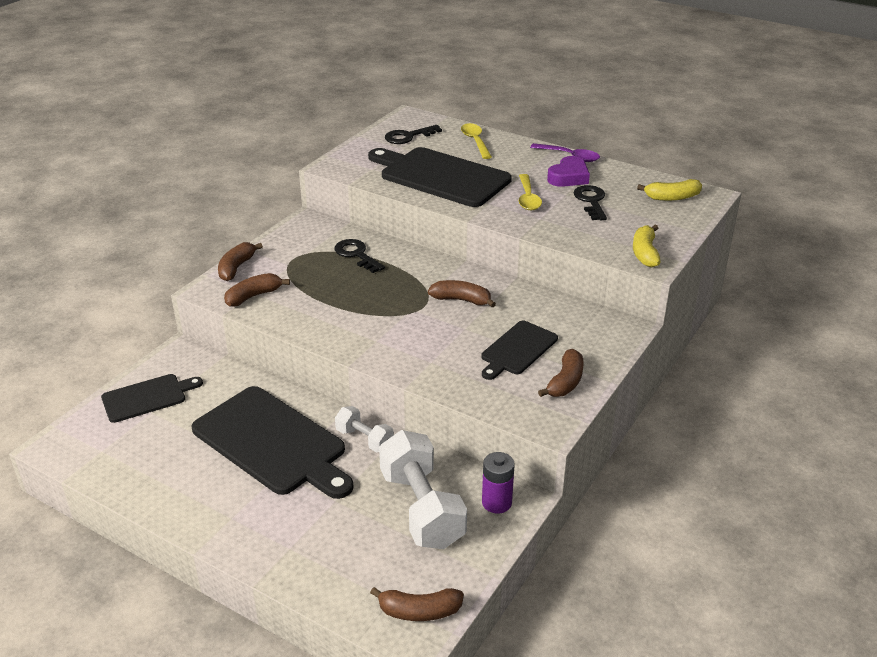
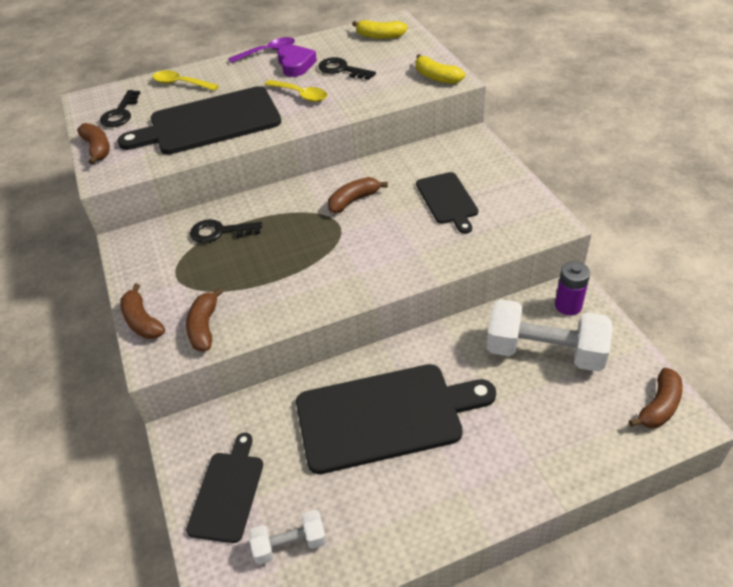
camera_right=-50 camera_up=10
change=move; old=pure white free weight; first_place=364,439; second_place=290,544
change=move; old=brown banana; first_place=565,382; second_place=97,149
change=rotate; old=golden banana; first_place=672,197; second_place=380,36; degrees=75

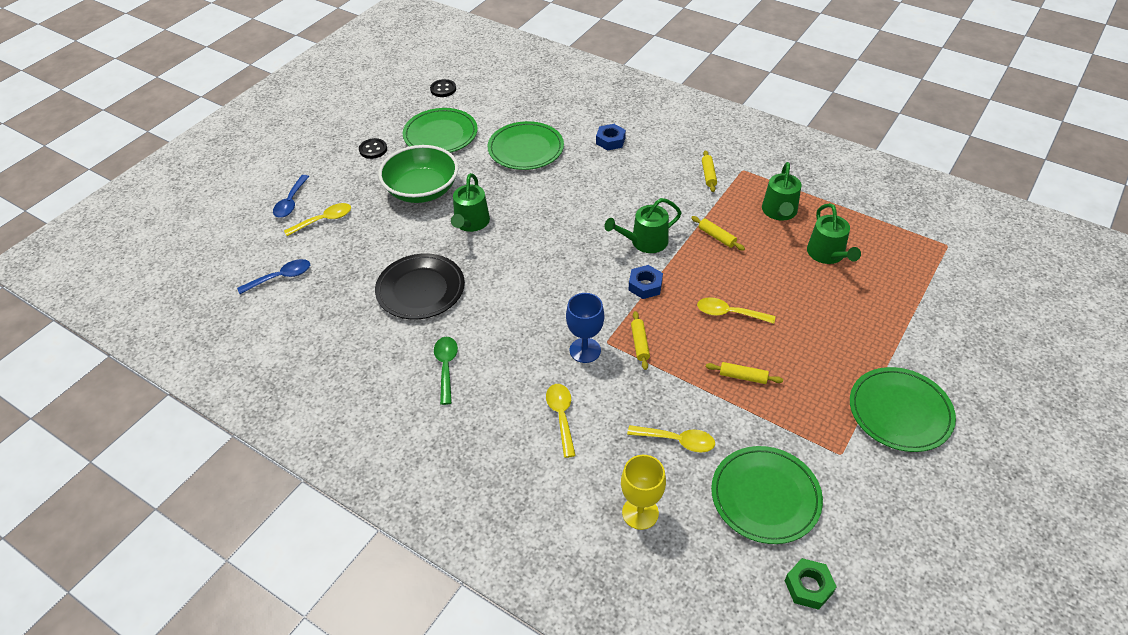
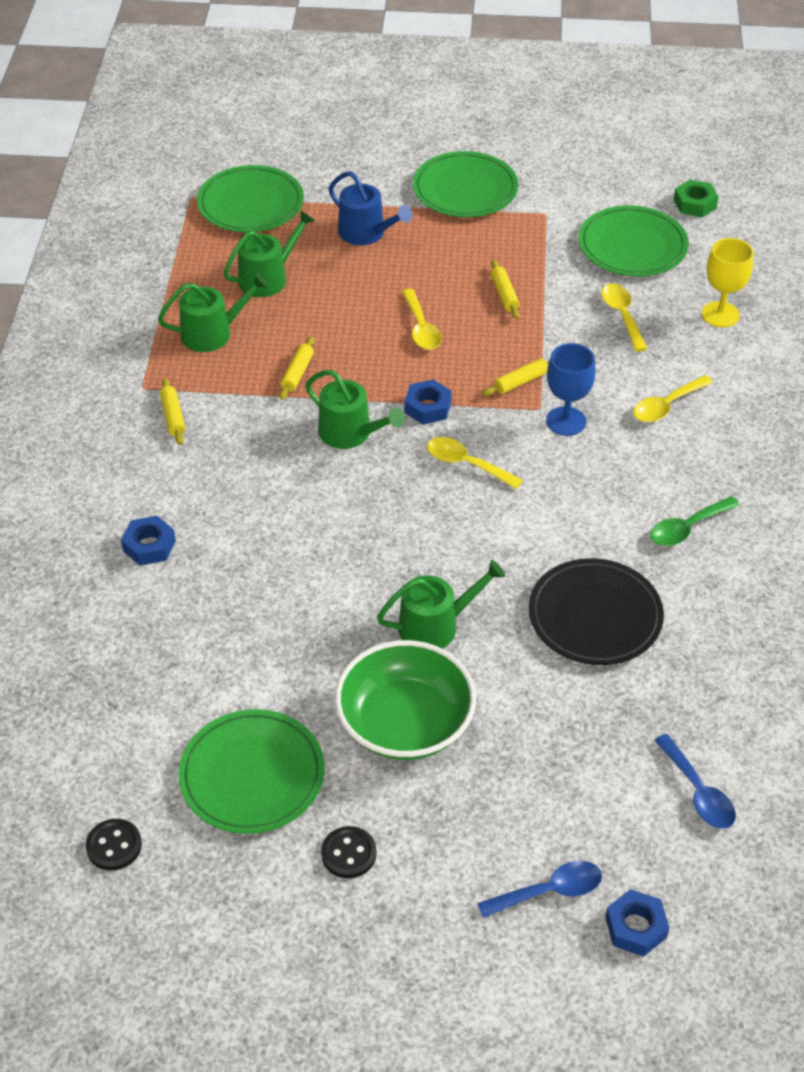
camera_right=-120 camera_up=0
change=rotate; old=blue teaspoon; first_place=281,277; second_place=698,792; degrees=-150
change=move; old=golden teaspoon; first_place=324,220; second_place=466,464
change=move; old=emerald dinner plate; first_place=526,149; second_place=250,204
change=rotate; old=golden pastry roller; first_place=708,175; second_place=173,416; degrees=-75
change=insert; new=blue sprinkling can; second_place=366,233
change=insert; new=blue hex nut; second_place=635,927

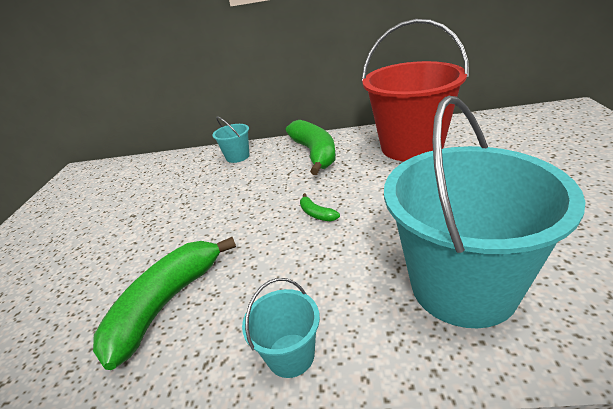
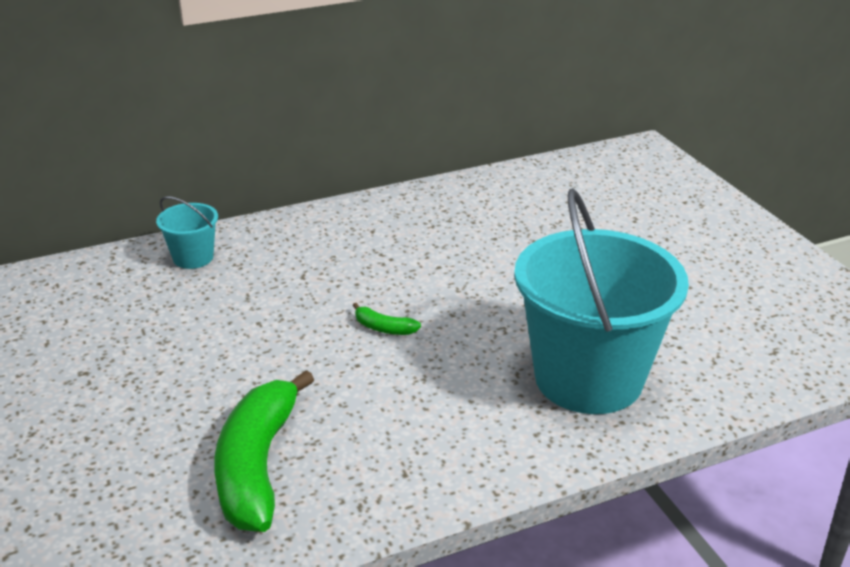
camera_right=-30 camera_up=0
change=delete; old=teal bucket; first_place=290,355
change=delete; old=emerald banana; first_place=314,153
change=delete; old=scarlet bucket; first_place=411,147

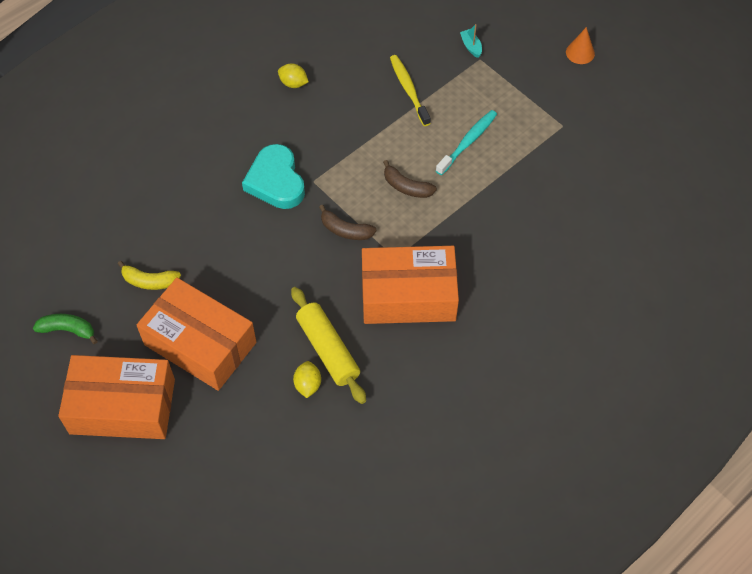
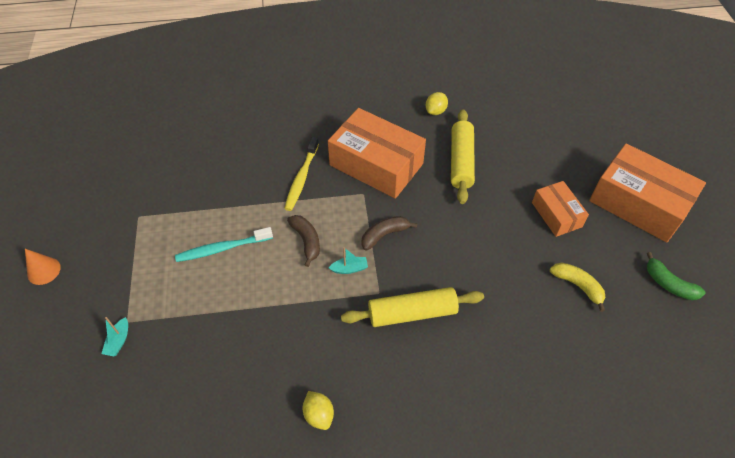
camera_right=-145 camera_up=-5
change=resize; old=bright orange package; first_place=200,343; second_place=556,214; factor=0.55
change=replace; old=teal love heart; new=golden pastry roller; first_place=276,181; second_place=412,313
change=move; old=golden citrus fruit; first_place=308,385; second_place=435,111
change=rotate; old=brown banana; first_place=345,230; second_place=384,235; degrees=-90
change=move; old=golden toothbrush; first_place=408,90; second_place=301,178
change=insert; new=teal boat; second_place=349,268

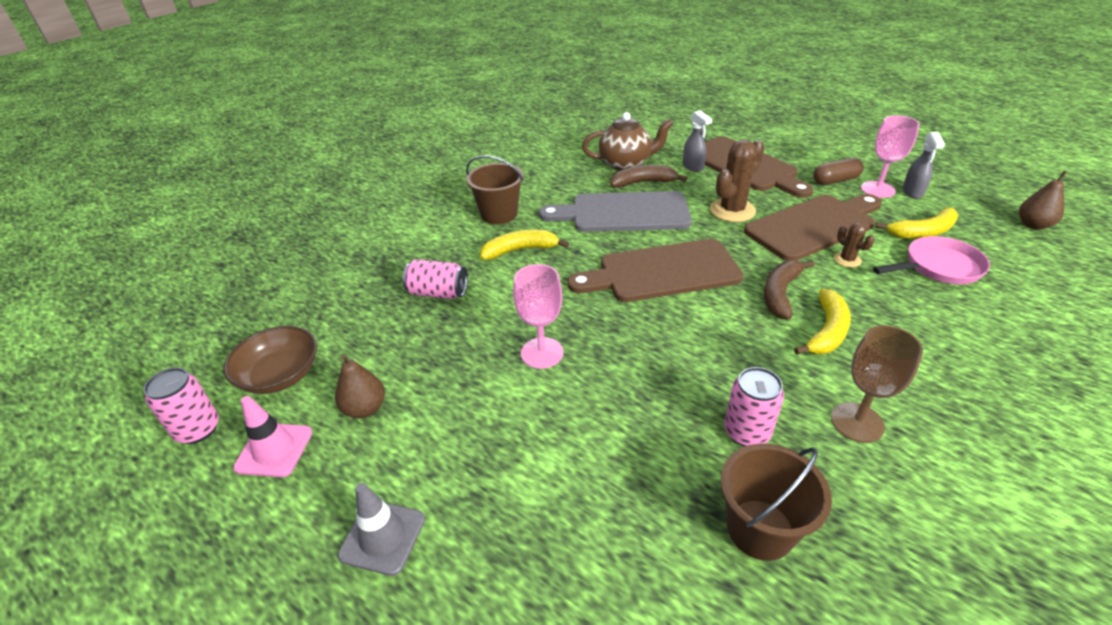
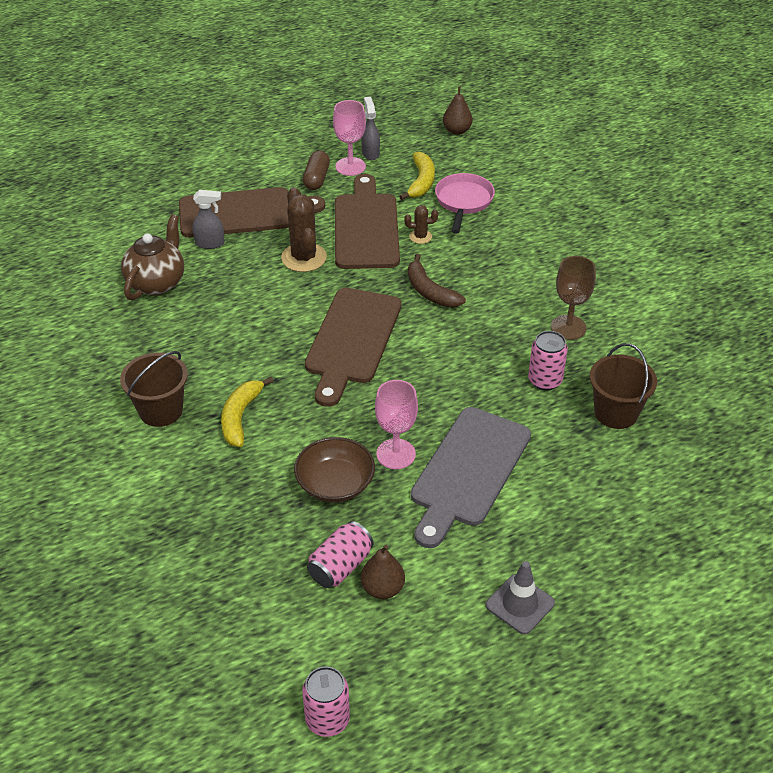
camera_right=-65 camera_up=5
change=move; old=brown serving bowl; first_place=280,375; second_place=335,484
change=delete; old=pink safety cone; first_place=274,450
change=move; old=pink soda can; first_place=438,293; second_place=340,566
change=move; old=ash-grey chopping board; first_place=623,213; second_place=468,471
change=delete; old=brown banana; first_place=643,182
change=delete; old=golden banana; first_place=827,331
change=rotate; old=ash-grey sprayer; first_place=912,192; second_place=370,153; degrees=-135

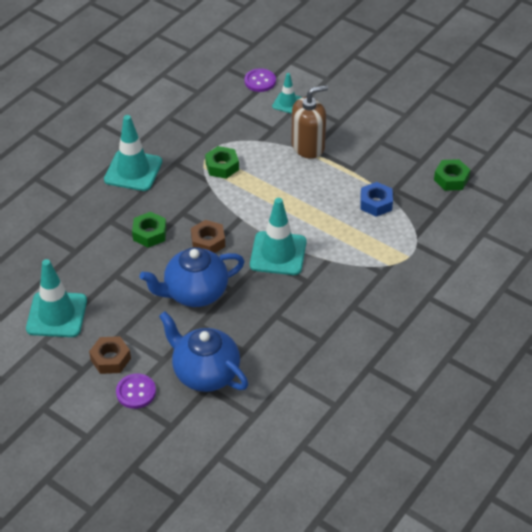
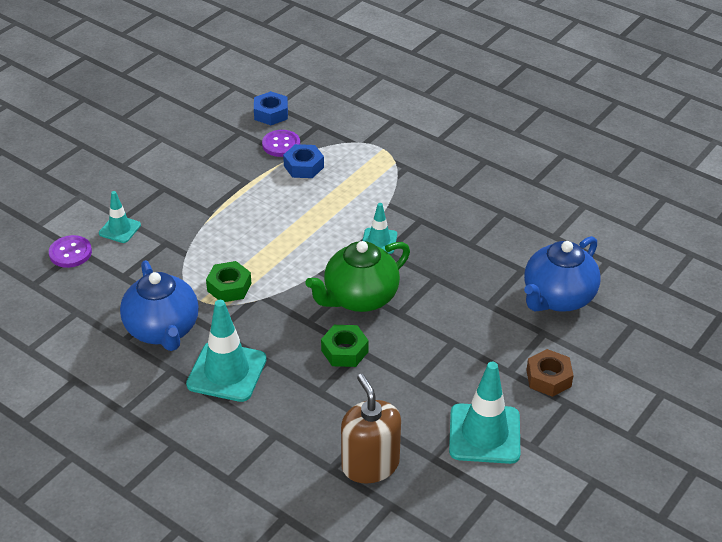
camera_right=-90 camera_up=-5
change=move; old=royal purple shirt button; first_place=136,392; second_place=281,145
change=move; old=blue tea pot; first_place=195,293; second_place=163,330
change=replace; old=brown hex nut; new=emerald tea pot; first_place=208,242; second_place=359,298
change=resize; old=teal safety cone; first_place=278,253; second_place=379,241; factor=0.56
change=move; old=brown pump bottle; first_place=308,146; second_place=370,465
change=recolor; old=emerald hex nut; new=blue hex nut; first_place=451,179; second_place=271,113

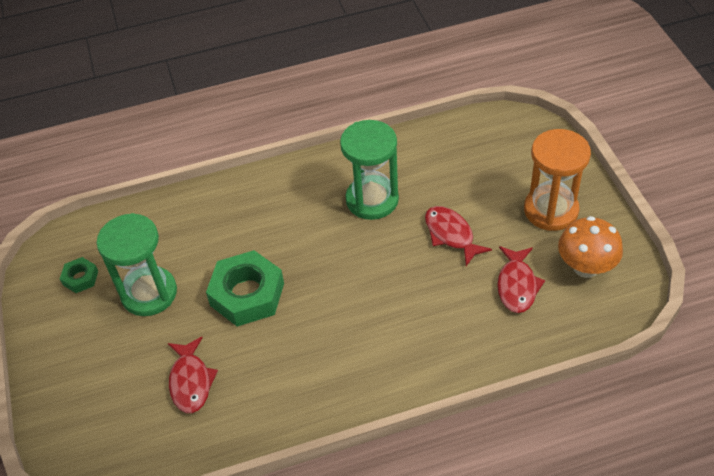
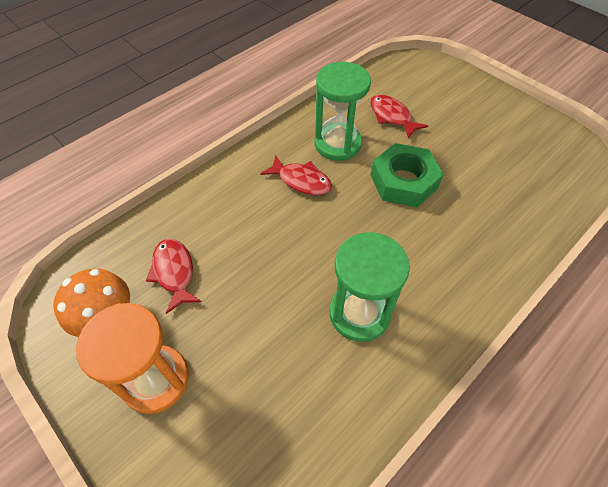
camera_right=150 camera_up=5
change=delete; old=emerald hex nut; first_place=80,278
change=move; old=emerald sand timer; first_place=149,293; second_place=337,144
change=move; old=scarlet fish; first_place=451,234; second_place=301,181

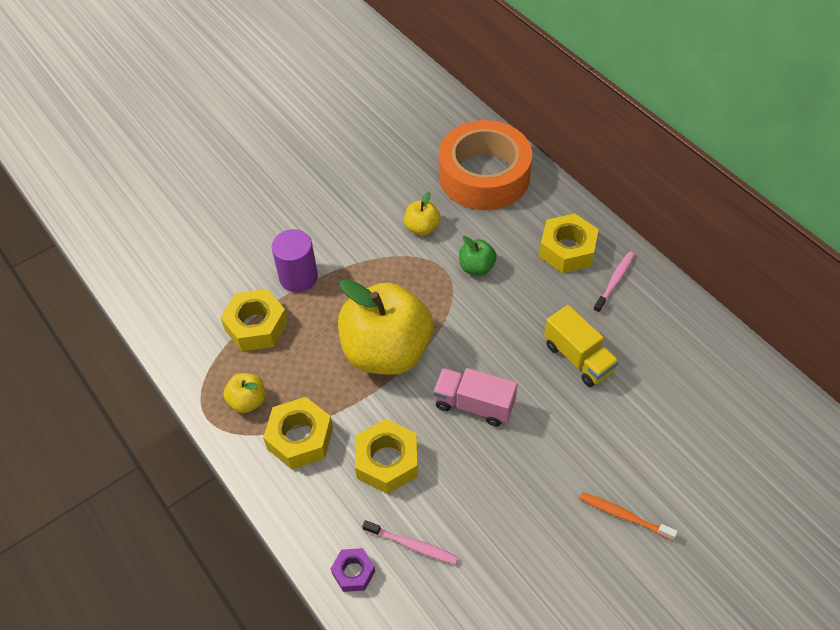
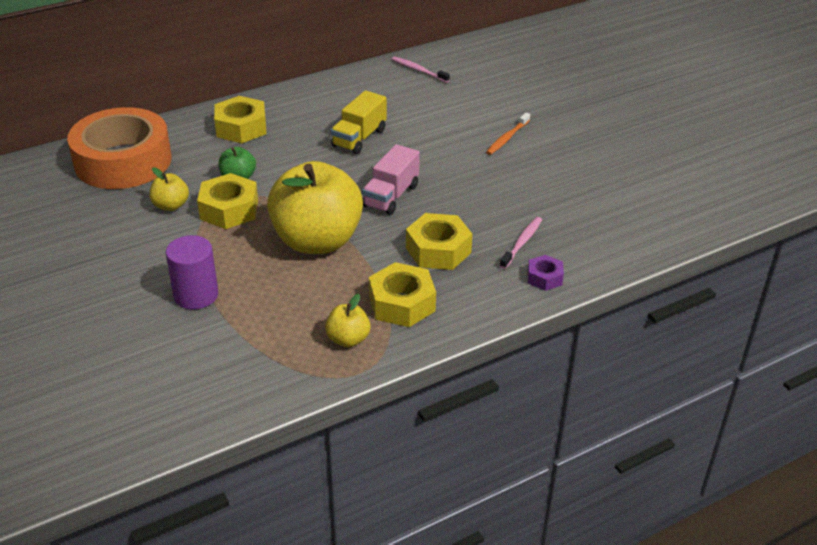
camera_right=-85 camera_up=-15
change=move; old=golden hex nut; first_place=256,326; second_place=229,210
change=rotate; old=golden lorry; first_place=578,358; second_place=359,138; degrees=150
change=move; old=pink toothbrush; first_place=614,282; second_place=419,70

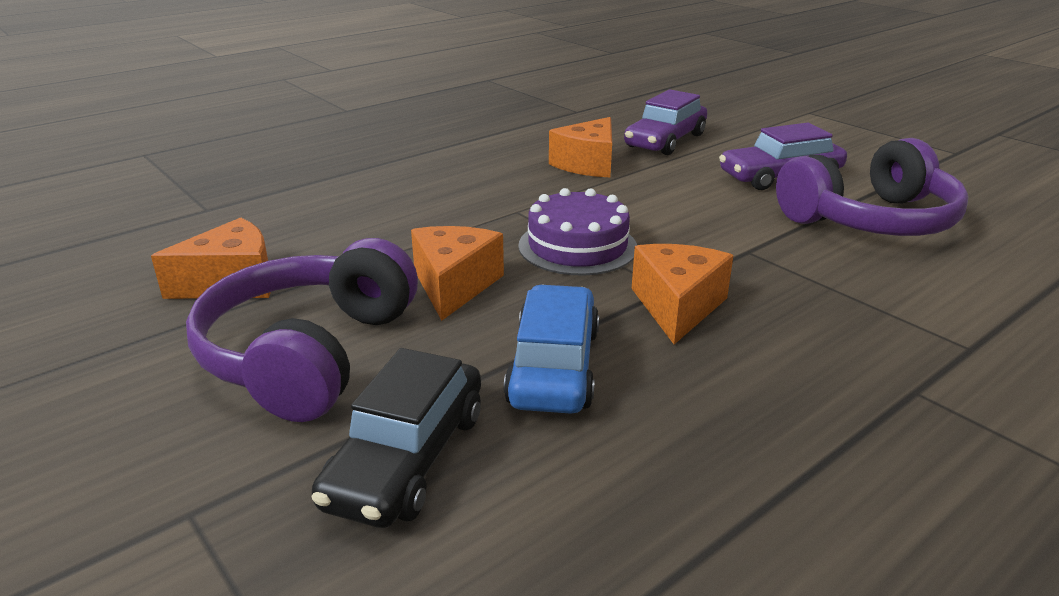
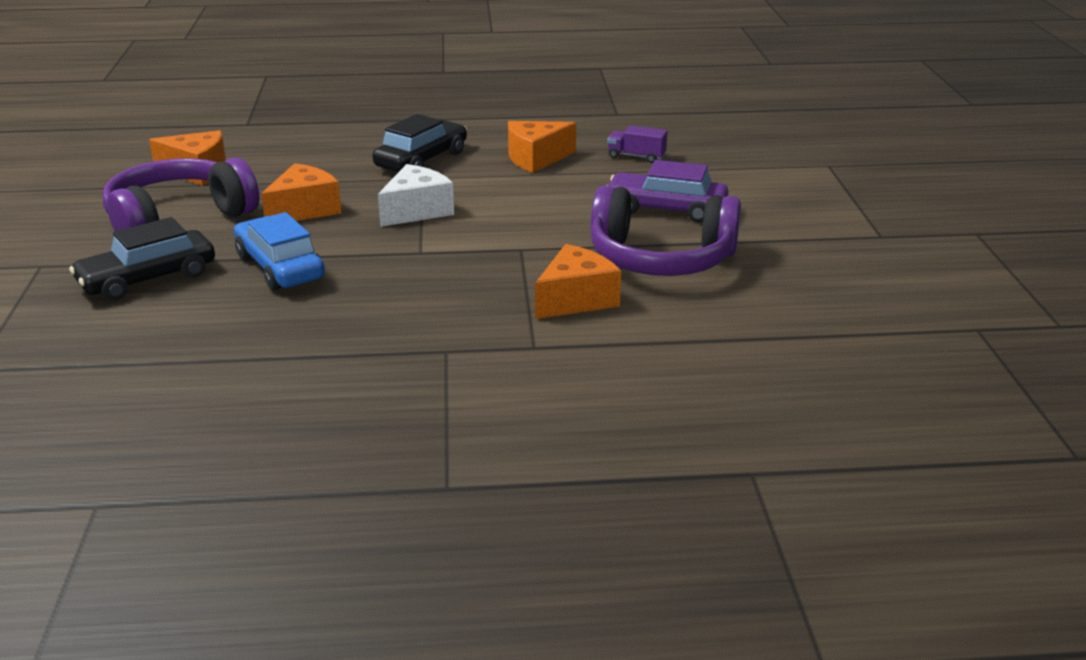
camera_right=35 camera_up=0
change=rotate; old=blue car; first_place=554,366; second_place=280,267; degrees=-75
change=replace; old=royal purple layer cake; new=pure white cheese; first_place=577,246; second_place=416,211
change=replace; old=royal purple car; new=royal purple lorry; first_place=665,141; second_place=636,156
change=move; old=bright orange cheese; first_place=677,306; second_place=576,299
change=insert; new=ebony car; second_place=421,160

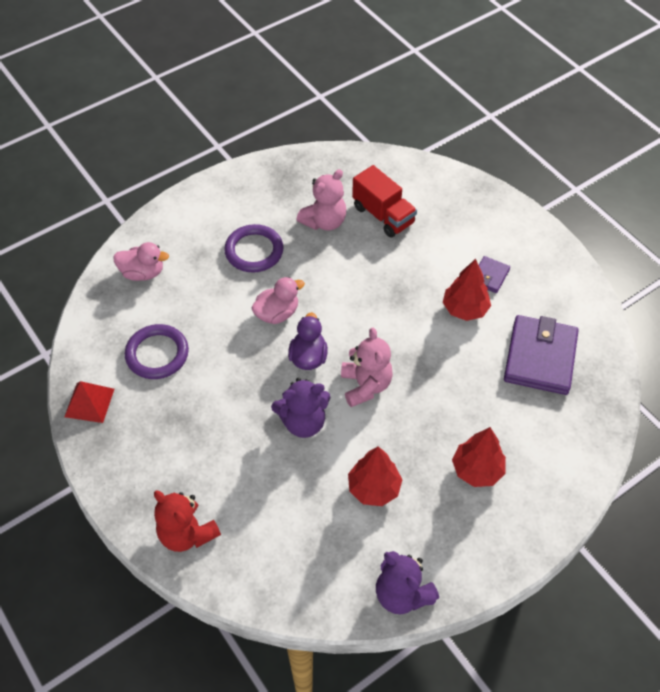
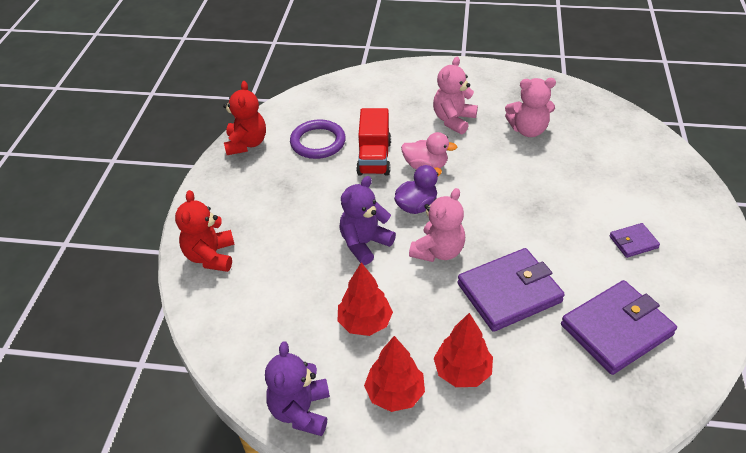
camera_right=45 camera_up=-10
change=replace; old=scarlet pyramid; new=scarlet stuffed bear; first_place=89,402; second_place=246,144
change=delete; old=pink duck; first_place=143,273
change=replace; old=royal purple hoop; new=pink stuffed bear; first_place=254,251; second_place=453,120
change=rotate; old=royal purple stuffed bear; first_place=303,422; second_place=364,244; degrees=105
change=move; old=scarlet lorry; first_place=383,215; second_place=374,158
change=move; old=scarlet tree; first_place=464,309; second_place=395,393
change=insert; new=royal purple card wallet; second_place=509,292

